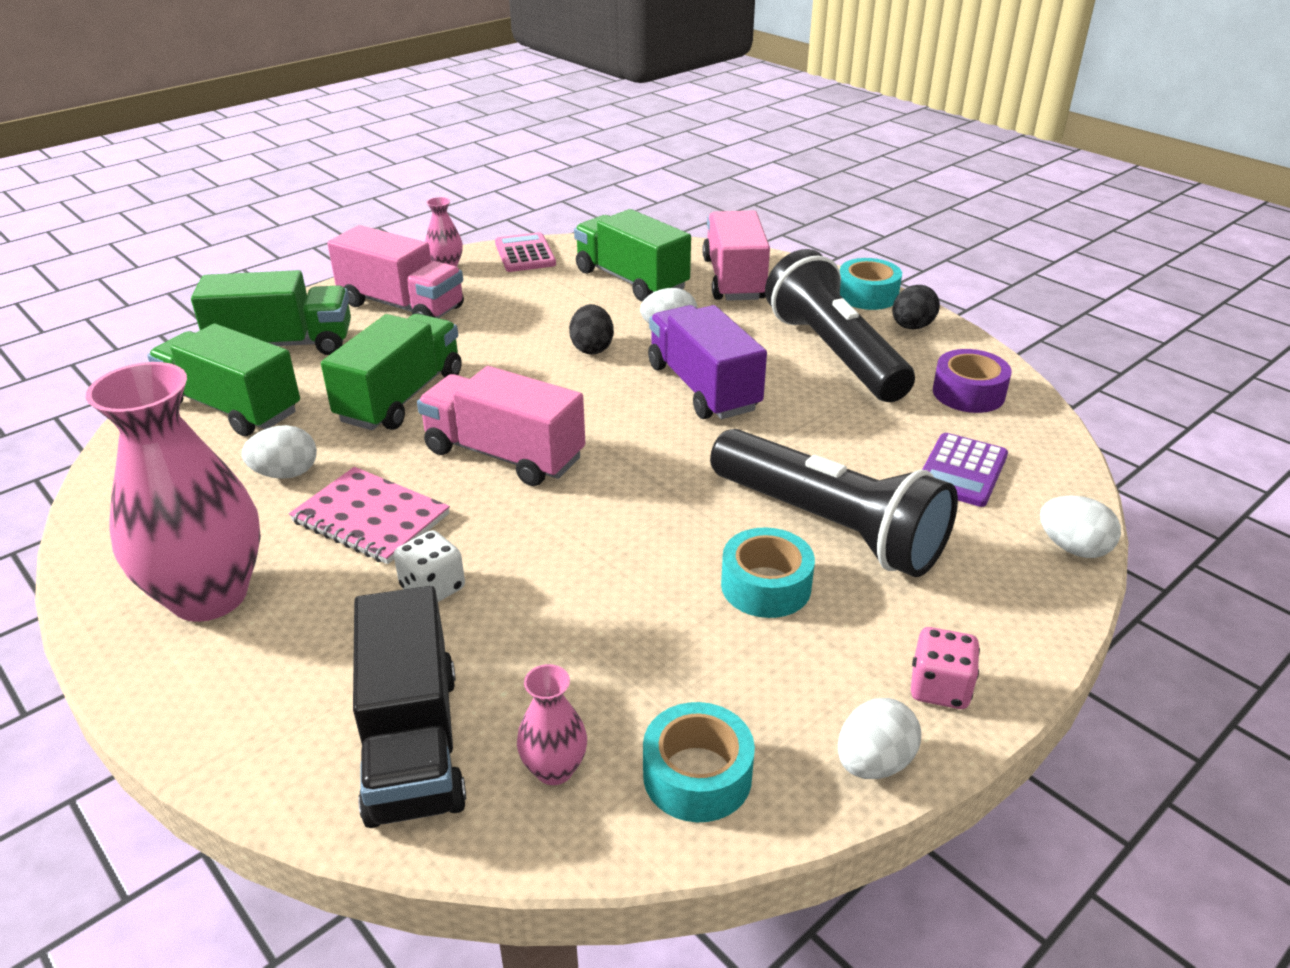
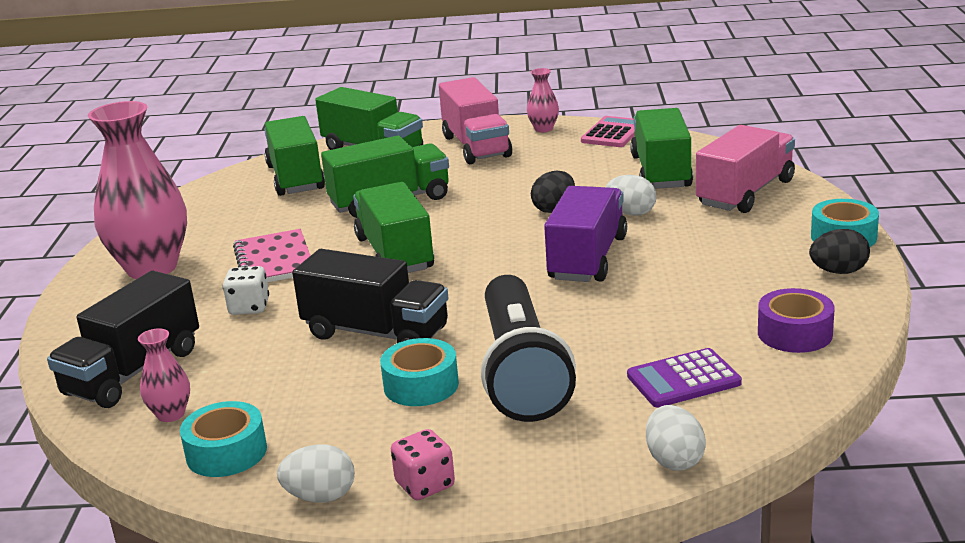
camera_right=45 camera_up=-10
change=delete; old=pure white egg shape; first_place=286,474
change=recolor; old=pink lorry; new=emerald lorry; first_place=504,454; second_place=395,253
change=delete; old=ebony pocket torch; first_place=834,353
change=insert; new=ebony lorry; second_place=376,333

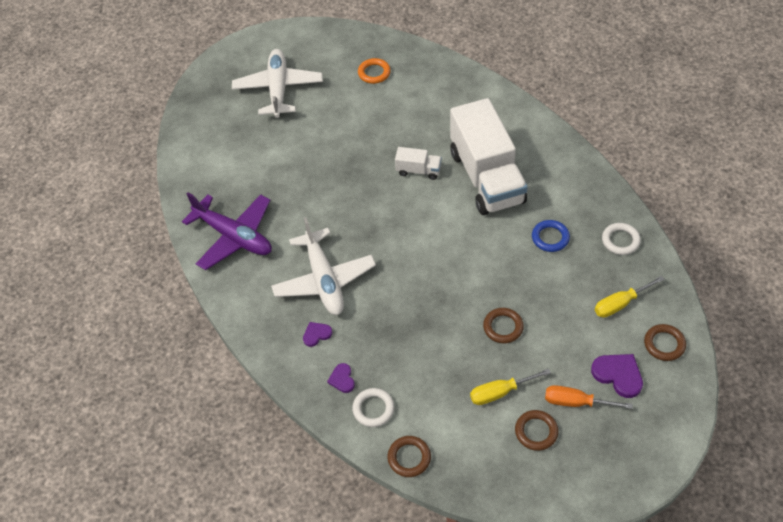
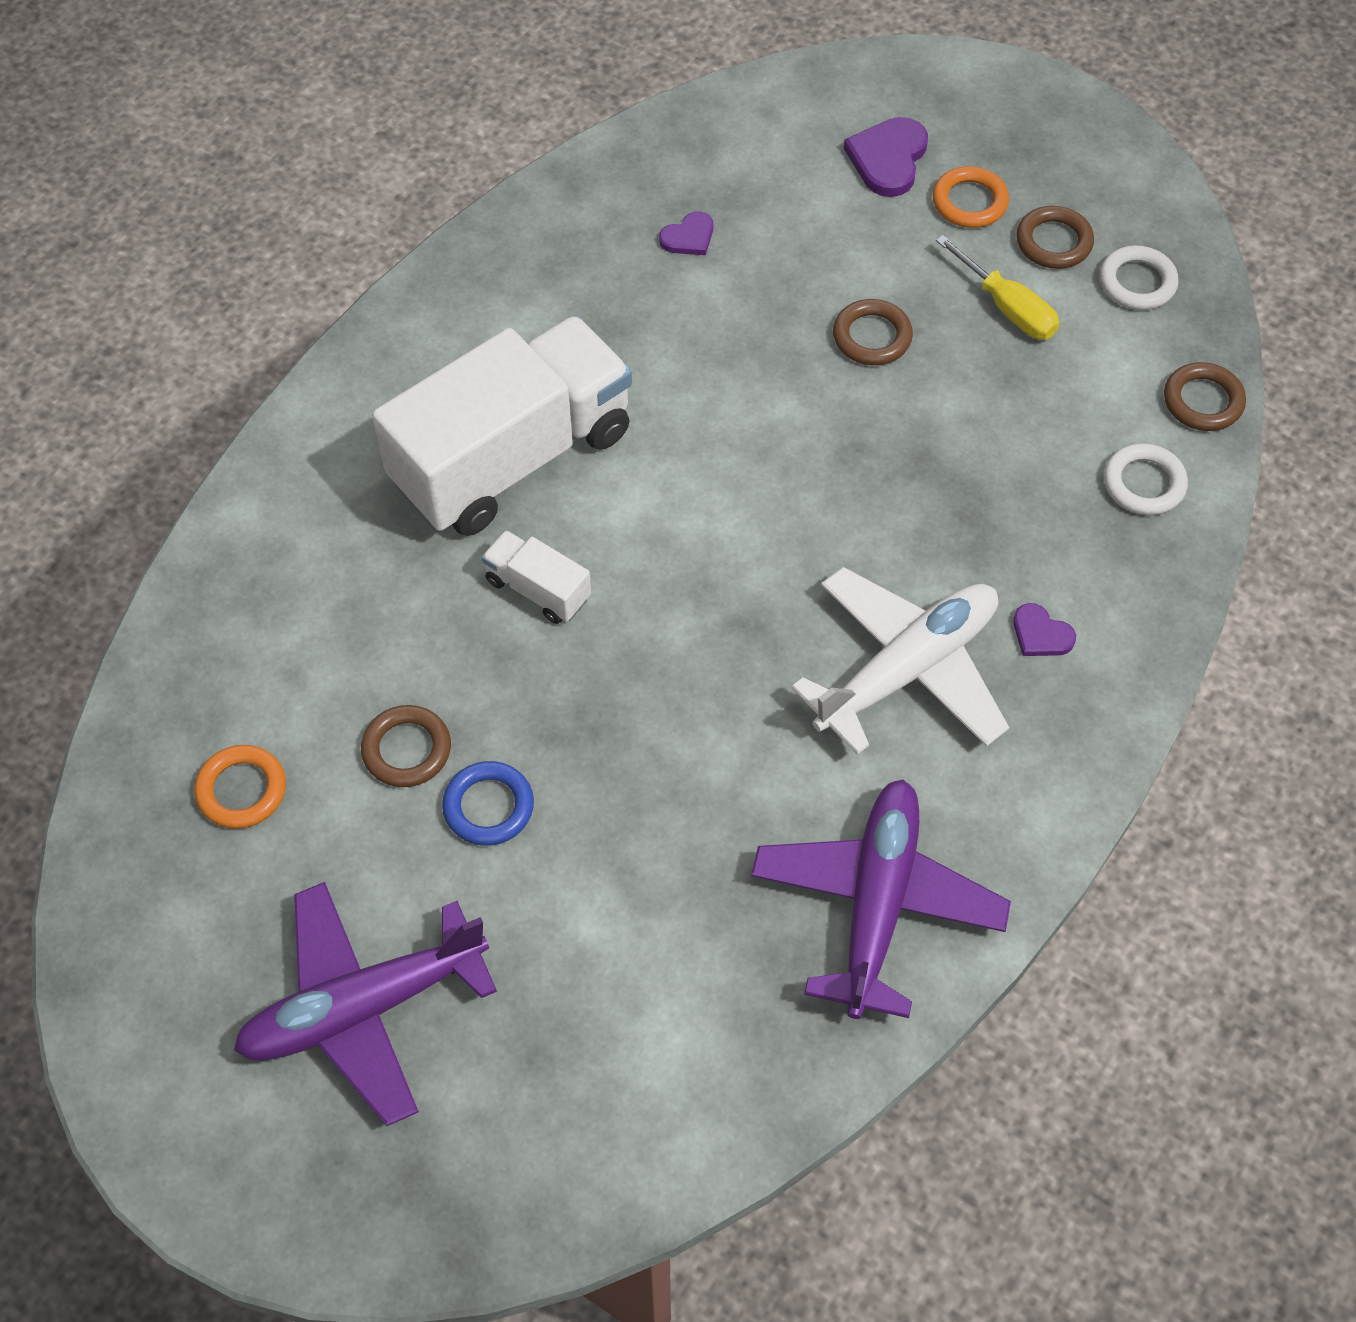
camera_right=-115 camera_up=5
change=recolor; old=pure white toy plane; new=royal purple toy plane; first_place=278,89; second_place=363,1008
change=move; old=royal purple love heart; first_place=342,379; second_place=688,237
change=rotate; old=pure white lorry; first_place=418,170; second_place=538,589; degrees=-45
change=move; old=blue hoop; first_place=550,238; second_place=488,806
change=replace; old=bright orange hand screwdriver; new=bright orange hoop; first_place=576,402; second_place=969,202
change=delete; old=golden hand screwdriver; first_place=620,303
change=move; old=pure white hoop; first_place=620,241; second_place=1137,282
change=move; old=brown hoop; first_place=664,344; second_place=407,749

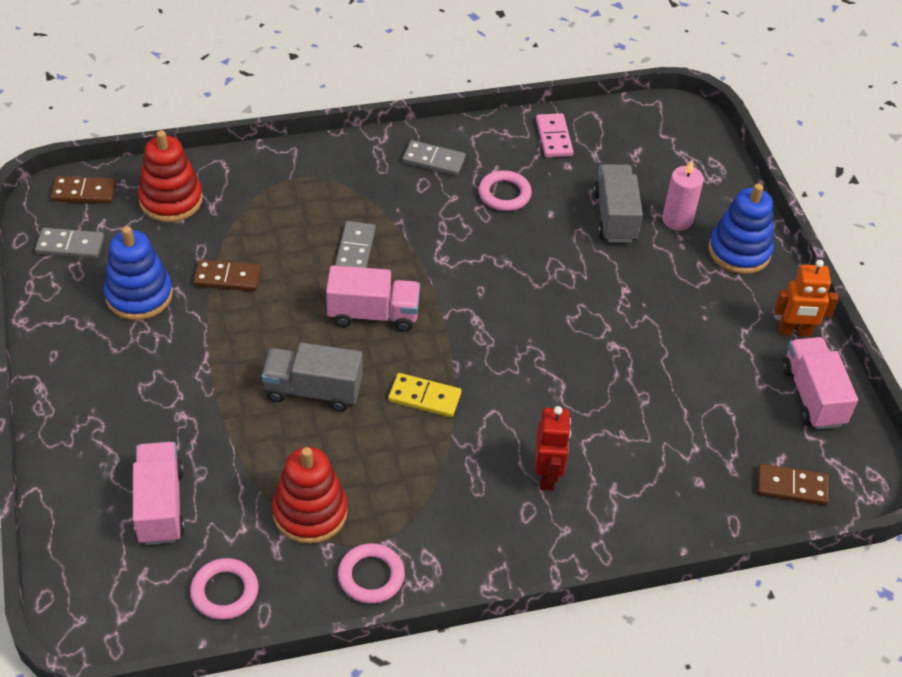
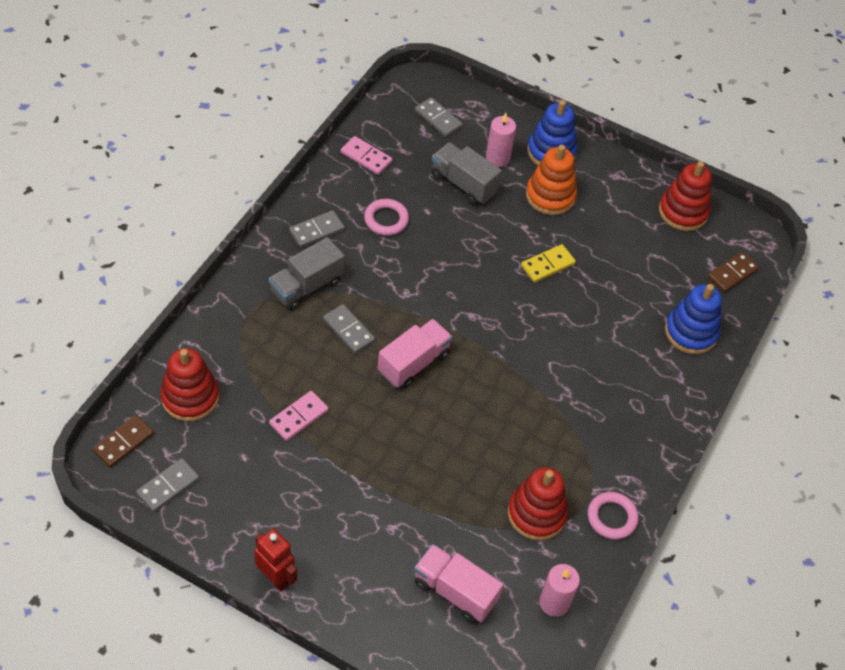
camera_right=-50 camera_up=5
change=move; old=blue stacking rings; first_place=139,295; second_place=691,332
change=replace; old=pink hoop; new=pink pillar candle; first_place=224,592; second_place=554,602
change=recolor; old=brown domino tile; new=pink domino tile; first_place=227,278; second_place=299,417
change=move; old=ash-grey lorry; first_place=313,391; second_place=306,286
change=move; old=golden domino tile; first_place=424,397; second_place=547,265
change=move; old=scarlet robot; first_place=547,476; second_place=275,577
change=delete; old=bright orange robot; first_place=794,331
change=replace; old=pink lorry; new=scarlet stacking rings; first_place=812,396; second_place=683,212
change=insert; new=ash-grey domino tile; second_place=438,119
change=insert; new=bright orange stacking rings; second_place=550,196

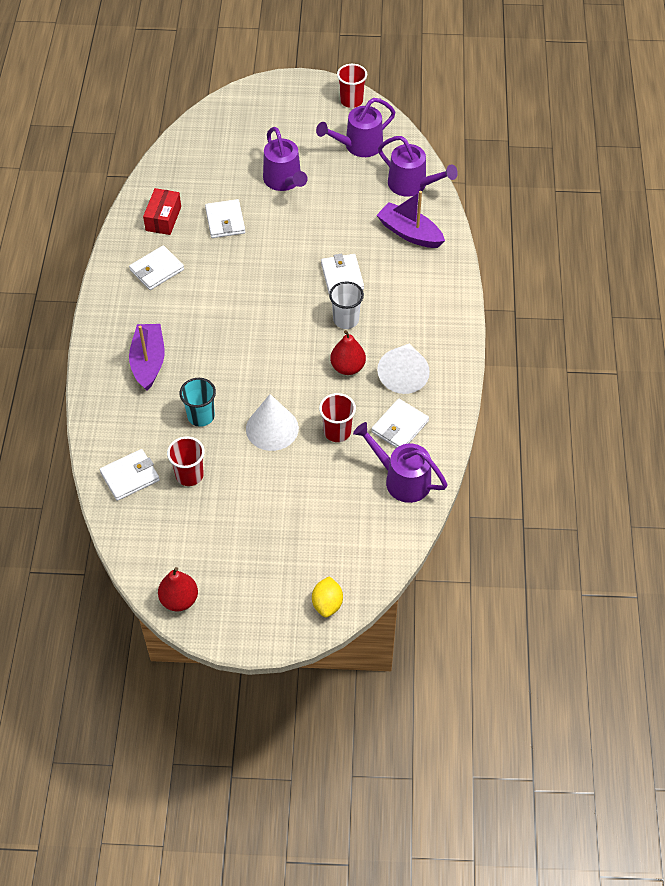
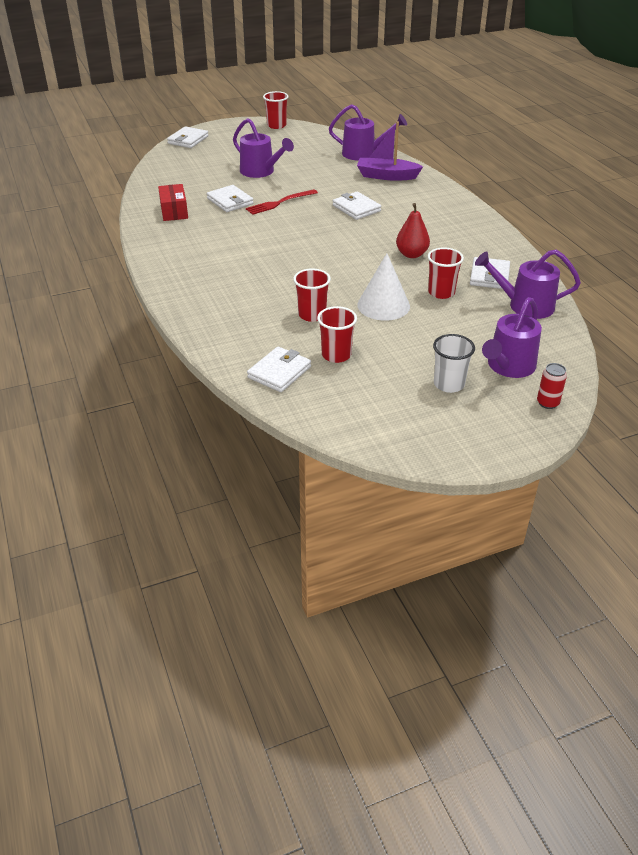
camera_right=-25 camera_up=-15
change=move; old=pure white card wallet; first_place=157,270; second_place=188,140
change=delete; old=royal purple boat; first_place=148,362
change=delete; old=scarlet toy pear; first_place=179,600
change=recolor; old=teal beaker; new=scarlet beaker; first_place=201,416; second_place=312,315
change=replace; old=golden citrus fruit; new=scarlet soda can; first_place=327,604; second_place=547,403
change=move; old=royal purple sprinkling can; first_place=358,146; second_place=508,367
change=move; old=pure white beaker; first_place=346,320; second_place=449,384
change=delete; old=pure white cone shape; first_place=404,375
change=insert; new=scarlet fork; second_place=279,203

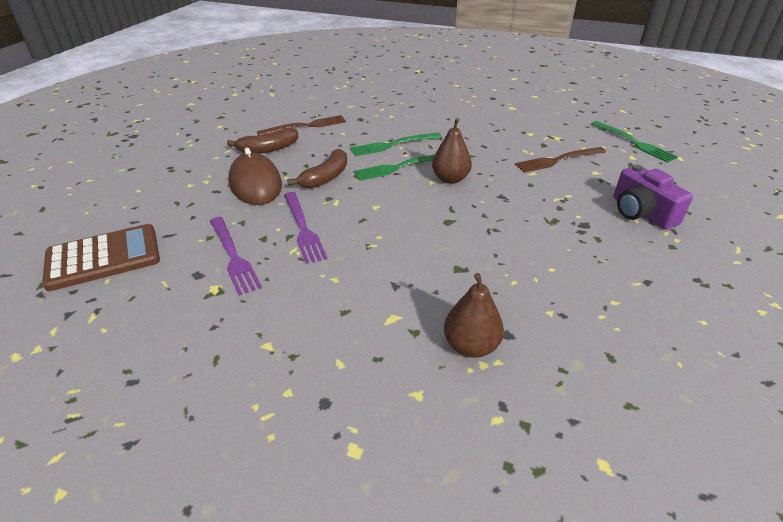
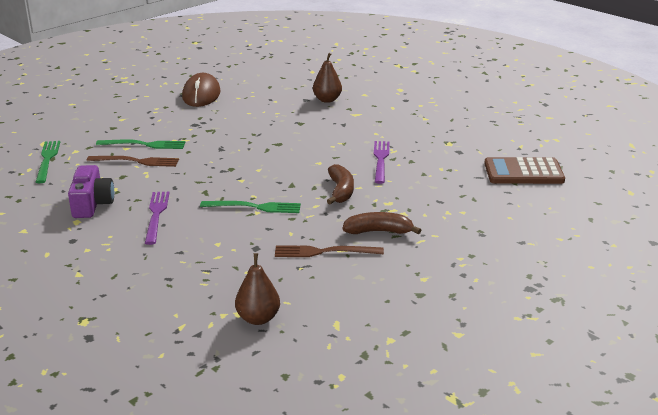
camera_right=-155 camera_up=-10
change=move; old=royal purple fork; first_place=233,256; second_place=156,215
change=move; old=brown computer mouse; first_place=255,184; second_place=201,95
change=rotate; old=brown banana; first_place=326,177; second_place=341,191; degrees=120
change=move; old=emerald fork; first_place=399,167; second_place=144,145
change=move; old=brown toy pear; first_place=450,179; second_place=258,318
change=move; old=royal purple camera; first_place=641,212; second_place=92,204

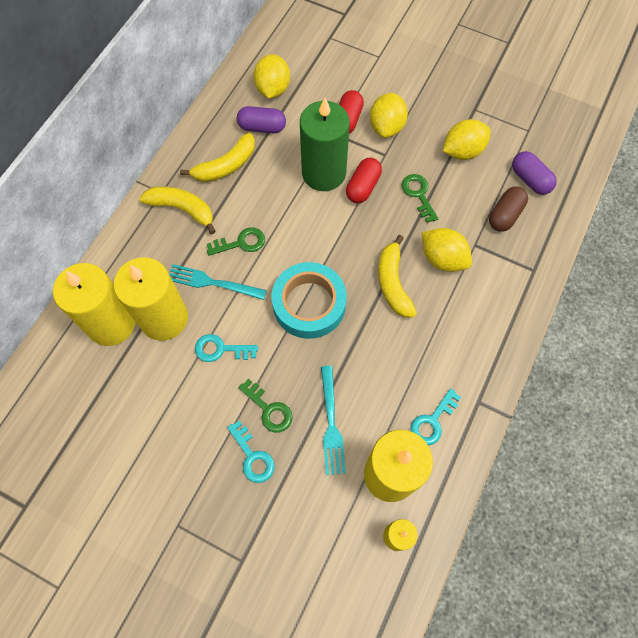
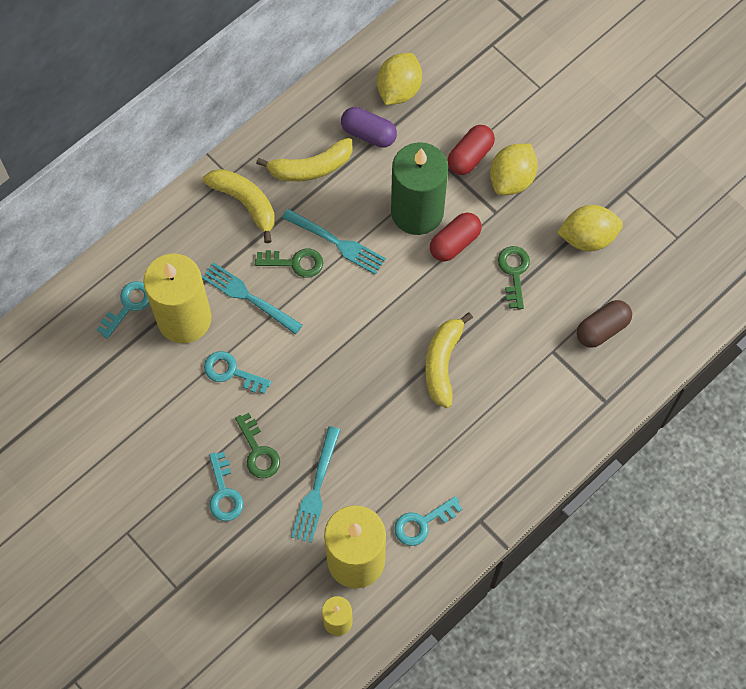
camera_right=20 camera_up=0
change=replace; old=golden pillar candle; new=teal latchkey; first_place=111,323; second_place=128,306
change=delete; old=teal sticky tape; first_place=309,304
change=delete; old=golden citrus fruit; first_place=442,259
change=delete; old=royal purple pill; first_place=530,180
change=insert; new=teal fork; second_place=336,242

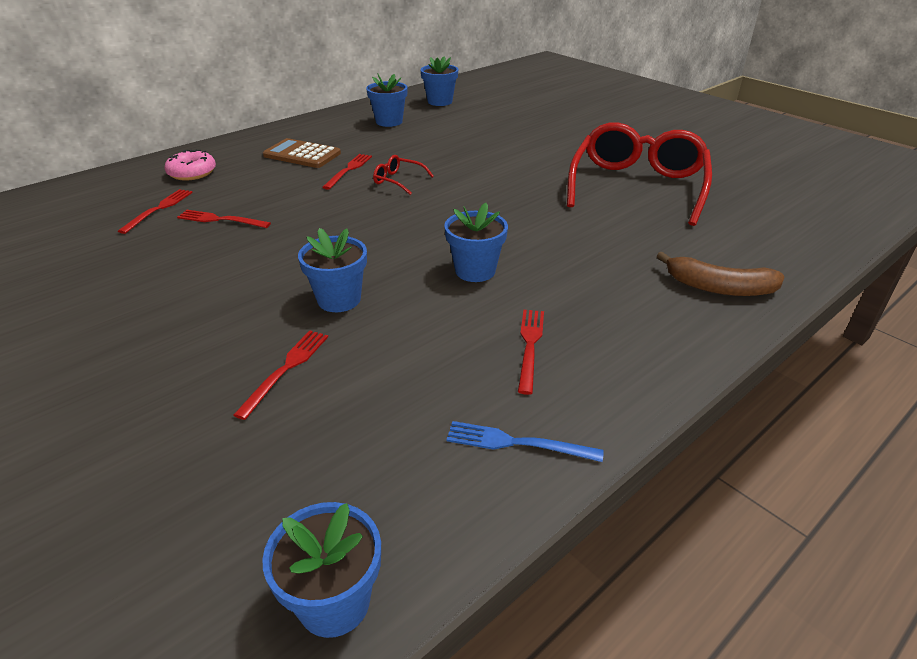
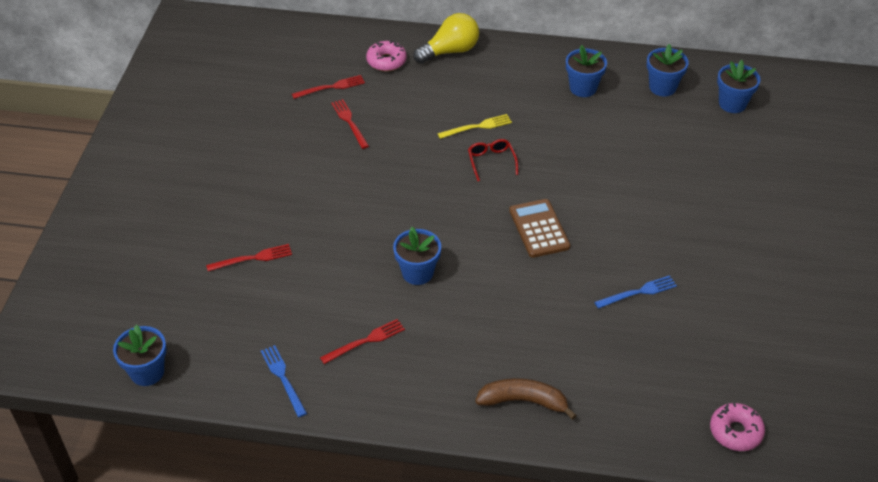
camera_right=50 camera_up=10
change=move; old=brown pocket calculator; first_place=302,154; second_place=539,229
change=move; old=blue flower pot; first_place=339,299; second_place=732,104
change=recolor; old=scarlet fork; new=golden fork; first_place=348,170; second_place=477,127
change=replace; old=scarlet eyeglasses; new=blue fork; first_place=637,186; second_place=638,292
change=rotate; old=brown banana; first_place=718,288; second_place=523,401; degrees=120
change=insert; new=golden lightbulb; second_place=450,51
change=insert; new=pink doughnut; second_place=735,432

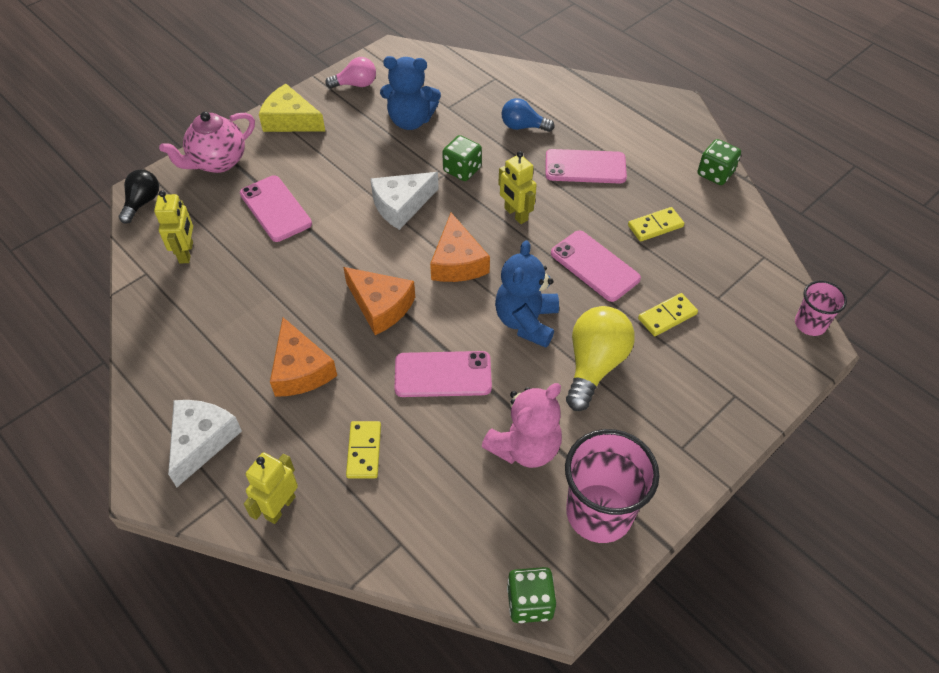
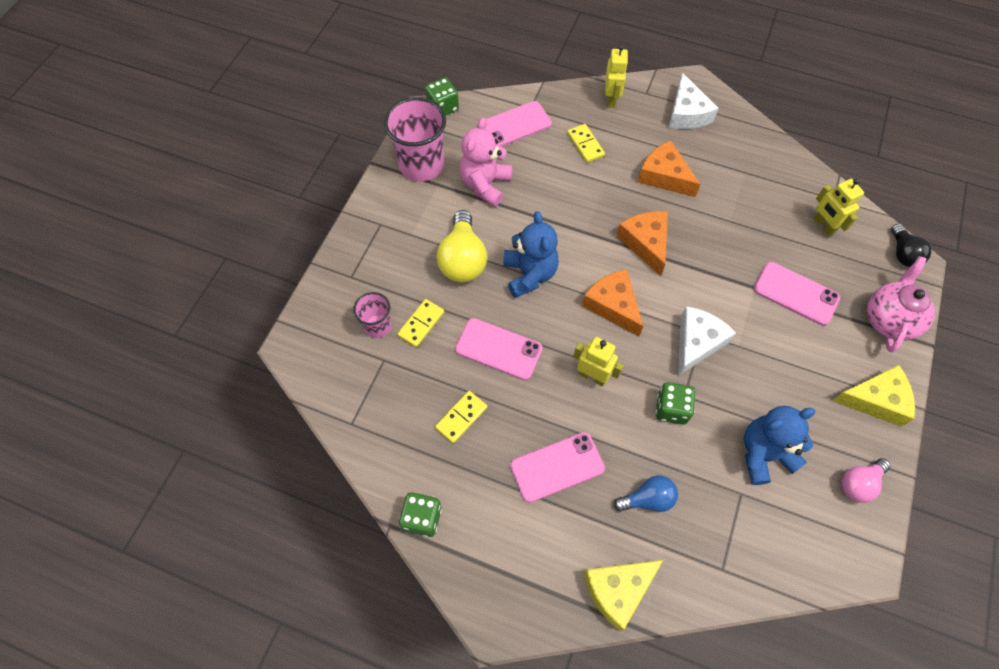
camera_right=155 camera_up=10
change=rotate; old=bright orange cheese; first_place=380,306; second_place=645,243; degrees=60
change=move; old=pink mobile phone; first_place=443,374; second_place=514,125
change=move; old=pink beaker; first_place=810,324; second_place=378,326
change=insert; new=golden cheese; second_place=618,590

